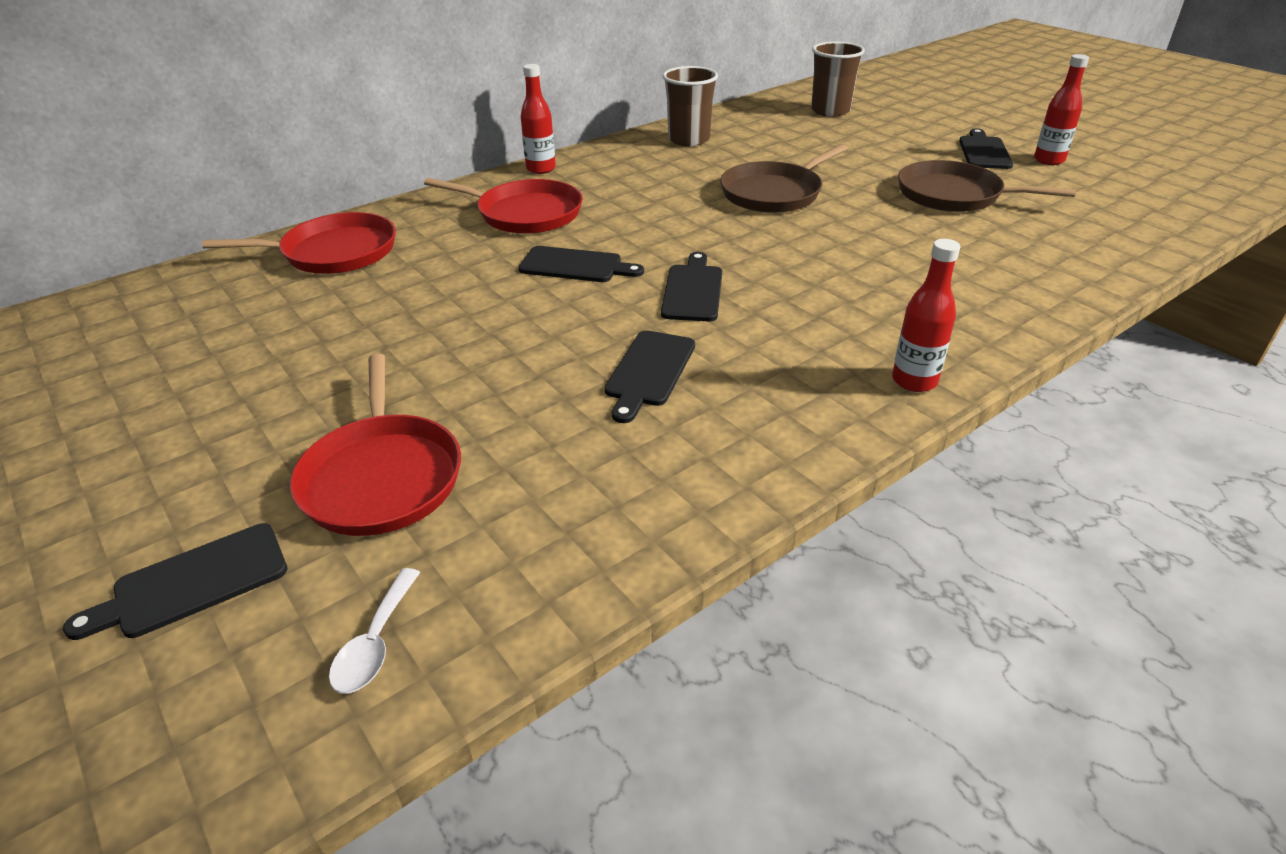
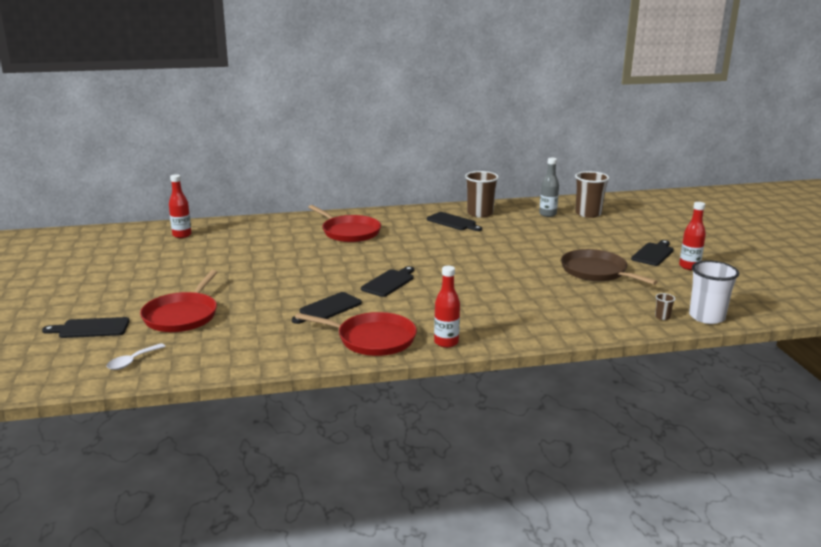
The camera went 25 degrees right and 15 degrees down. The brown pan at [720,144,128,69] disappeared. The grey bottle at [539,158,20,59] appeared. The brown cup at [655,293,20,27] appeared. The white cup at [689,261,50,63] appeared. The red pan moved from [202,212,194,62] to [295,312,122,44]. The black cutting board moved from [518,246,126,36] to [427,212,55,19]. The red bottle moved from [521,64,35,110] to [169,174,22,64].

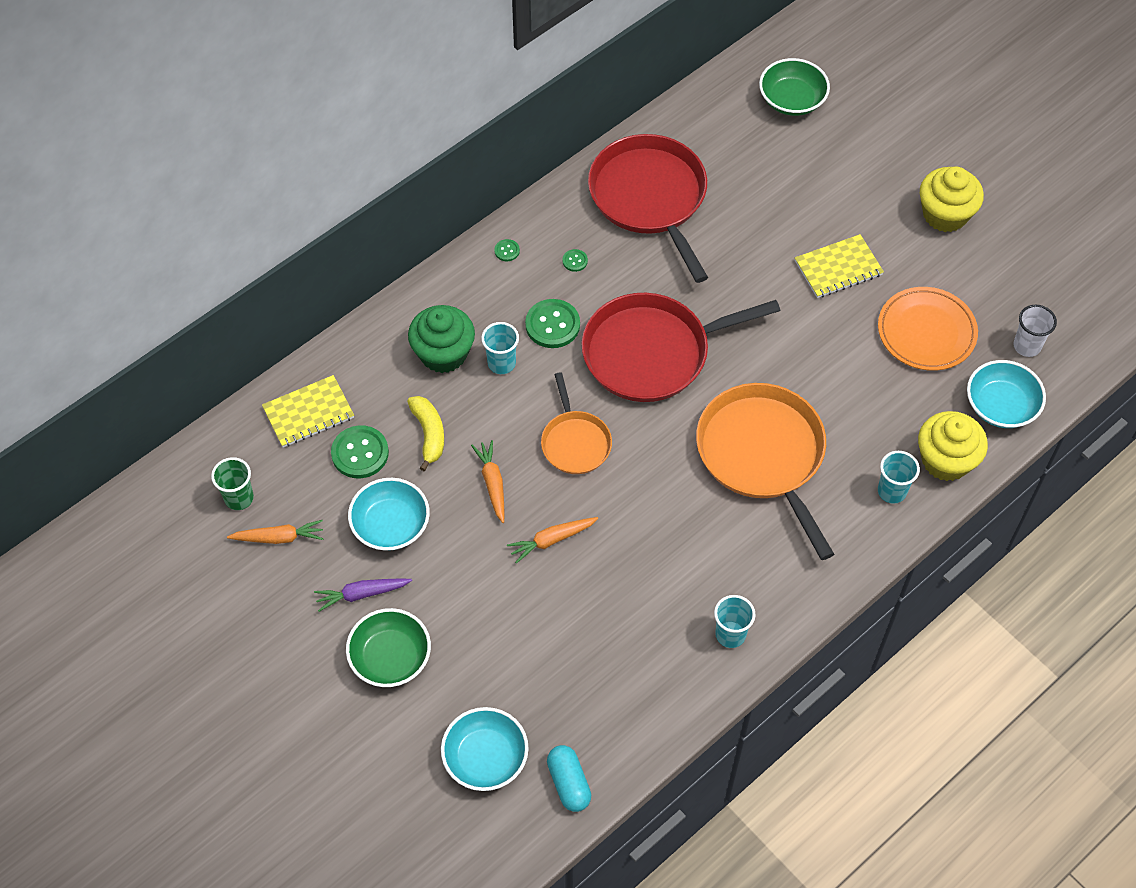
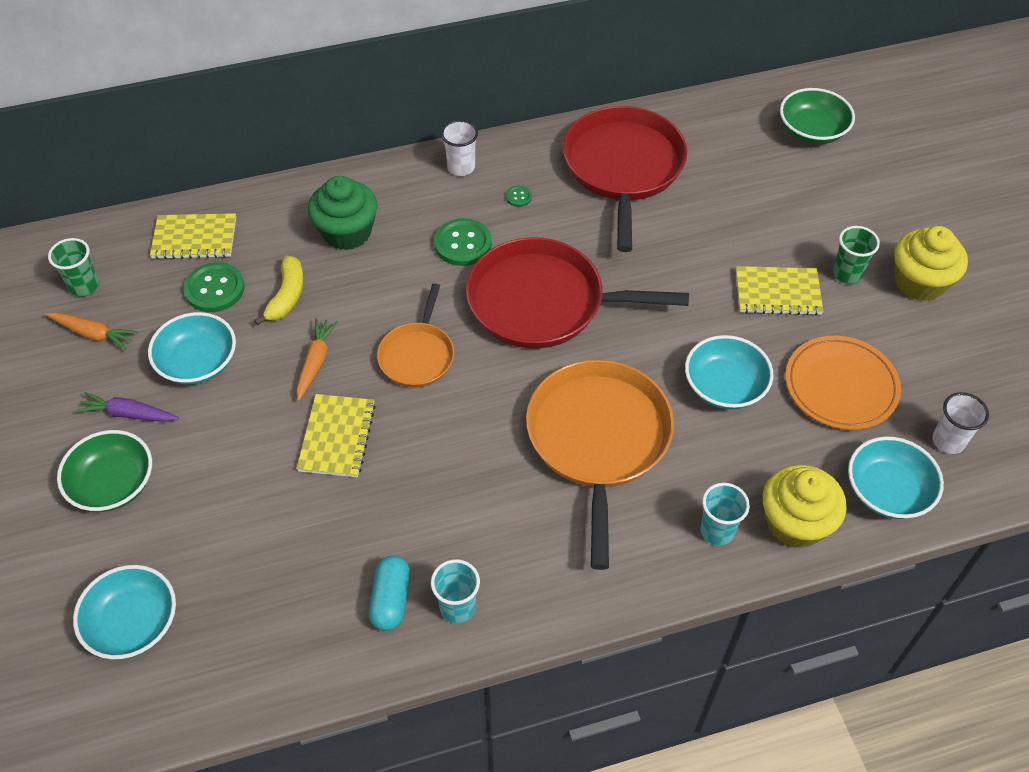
The camera went 25 degrees right and 5 degrees down. The turquoise cup at [481,322,38,52] disappeared. The turquoise bowl at [685,335,89,74] appeared. The green cup at [833,226,47,58] appeared. The turquoise capsule moved from [547,745,44,67] to [369,556,41,75]. The green button at [494,239,26,22] was replaced by the white cup at [441,120,37,56]. The orange carrot at [507,517,91,47] was replaced by the yellow notebook at [296,394,80,83].

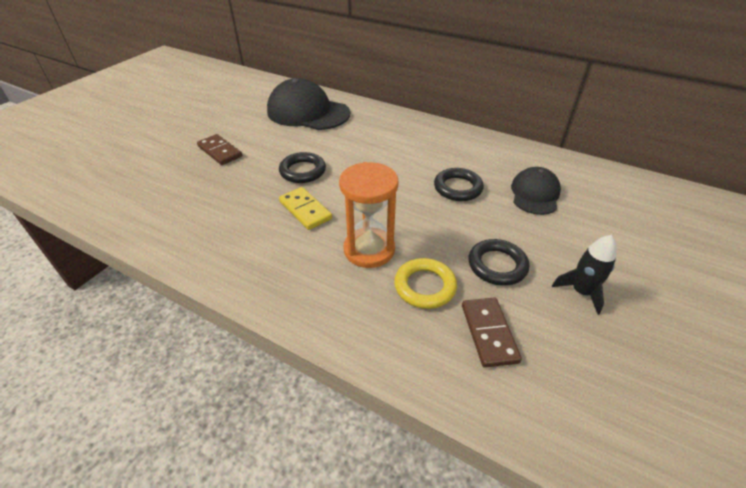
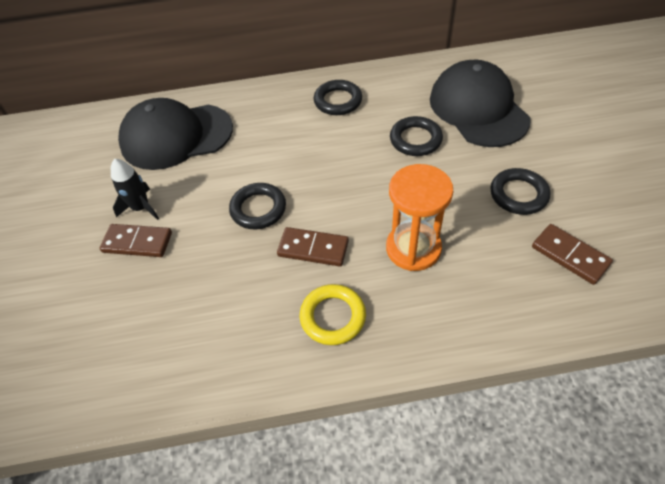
The camera went 35 degrees left and 10 degrees up. The black ring at [314,80,48,35] appeared. The yellow ring moved from [394,258,63,51] to [300,284,66,61]. The black rocket moved from [552,235,65,80] to [111,159,48,61]. The yellow domino at [279,187,53,43] became the brown domino at [277,227,72,39]. The black cap at [511,167,50,48] changed to 1.72 times the size.

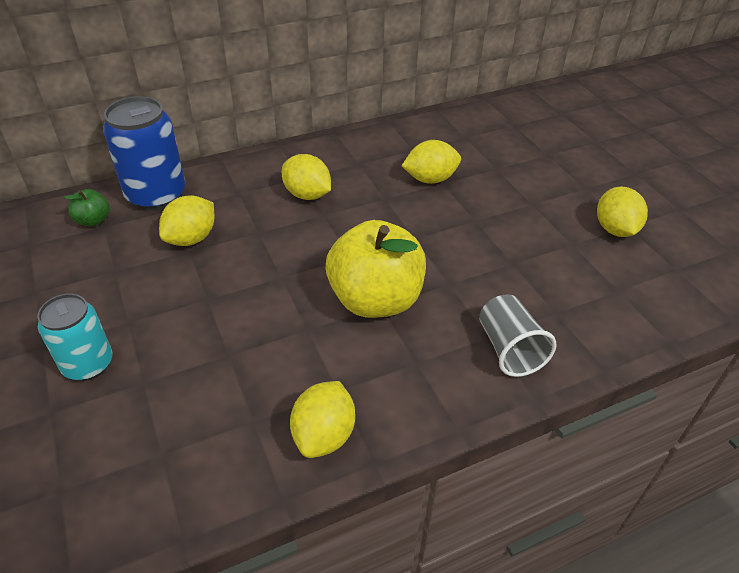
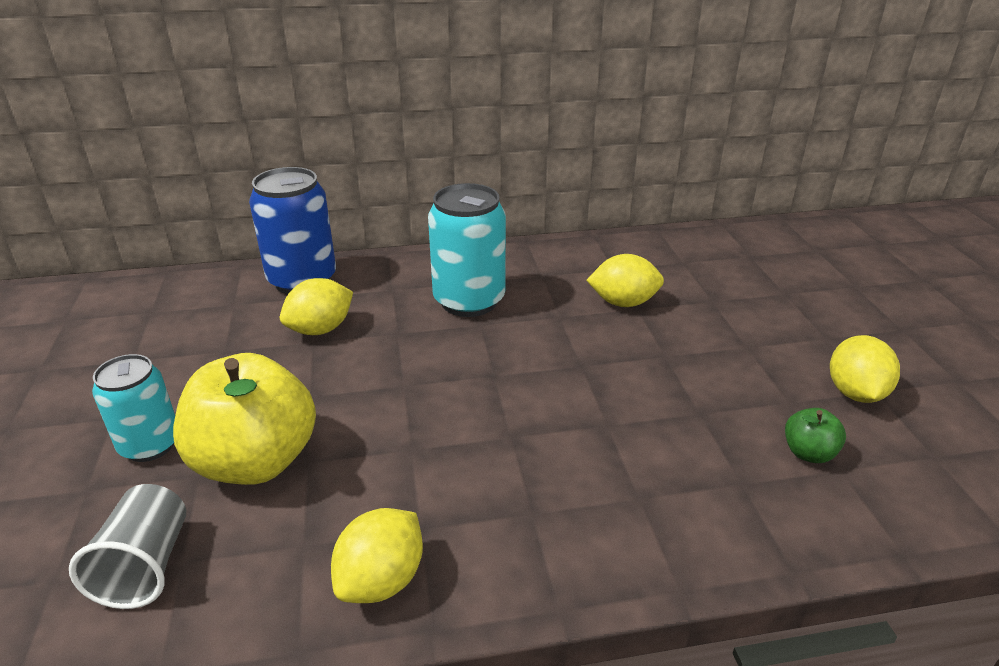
The camera went 15 degrees right and 10 degrees down. The green apple moved from [64,189,46,38] to [785,408,61,55]. The yellow apple moved from [326,220,100,98] to [173,353,143,132]. The grey cup moved from [479,295,77,82] to [69,484,117,125]. The yellow lemon at [282,154,49,46] was replaced by the turquoise can at [428,183,78,134].

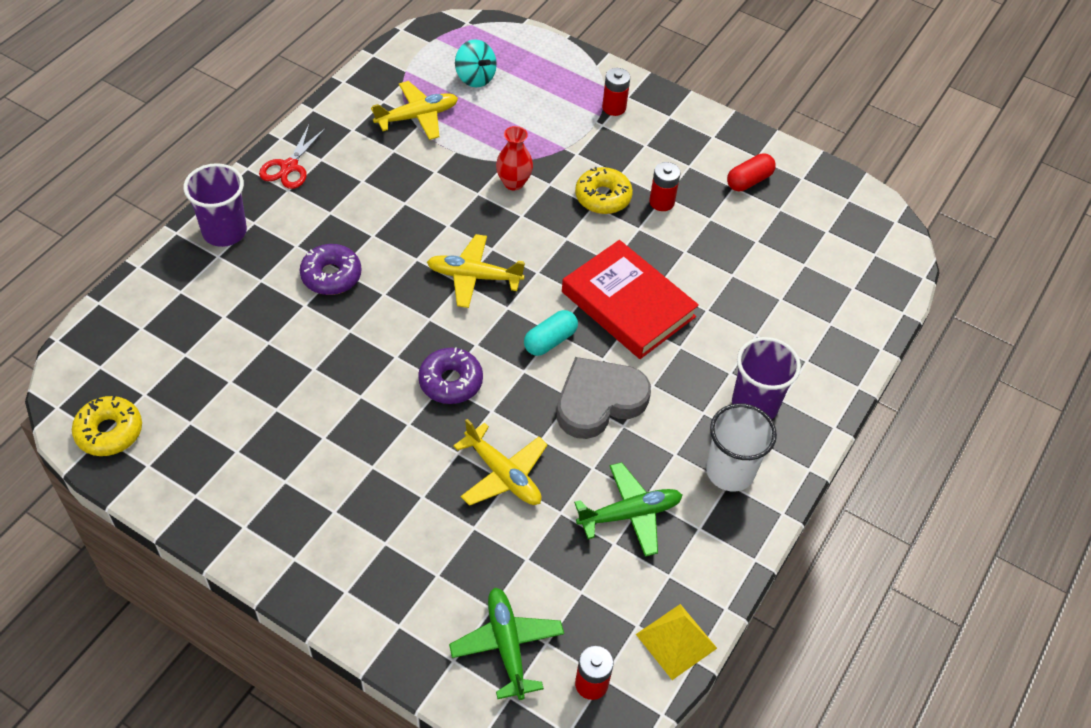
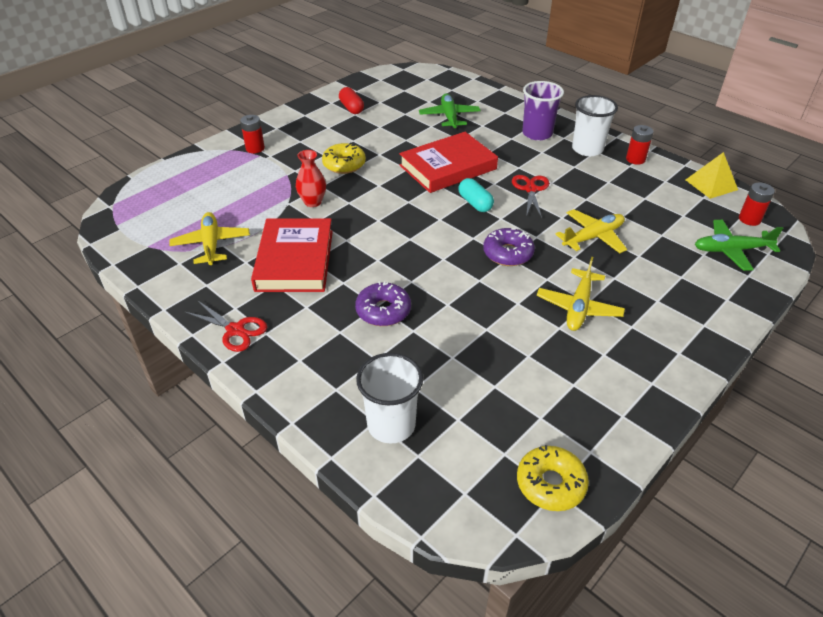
The camera went 75 degrees left and 10 degrees down. The purple cup at [183,163,64,84] disappeared. The turquoise spinning top at [455,39,42,48] disappeared. The red book at [251,218,82,74] appeared. The white cup at [356,353,67,91] appeared. The yellow plane moved from [427,234,98,74] to [537,257,88,74]. The green plane moved from [574,462,108,95] to [419,93,62,37]. The red battery moved from [649,162,32,49] to [626,125,28,40]. The grey heart at [557,357,94,82] was replaced by the red scissors at [512,175,37,43].

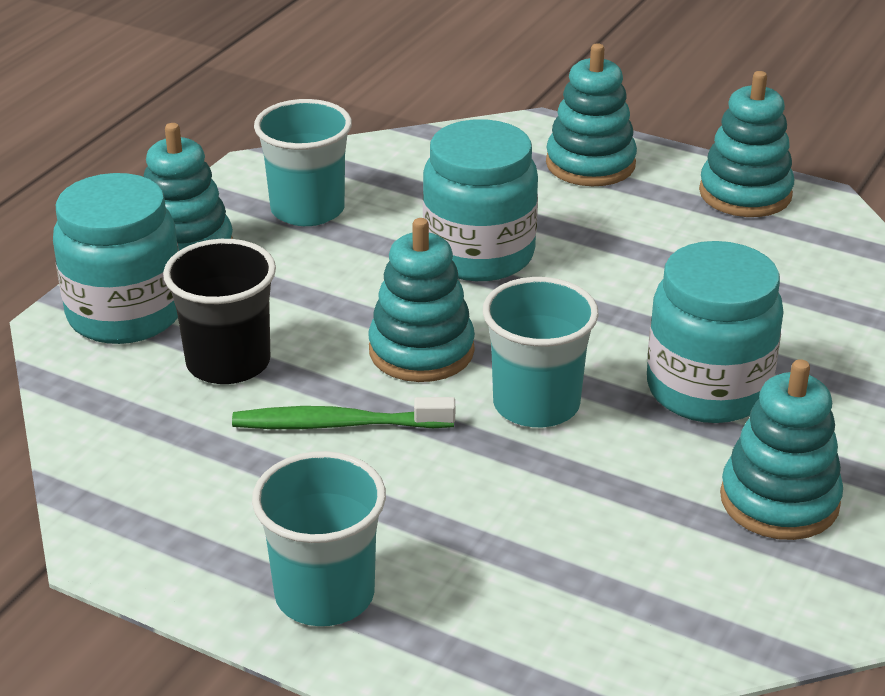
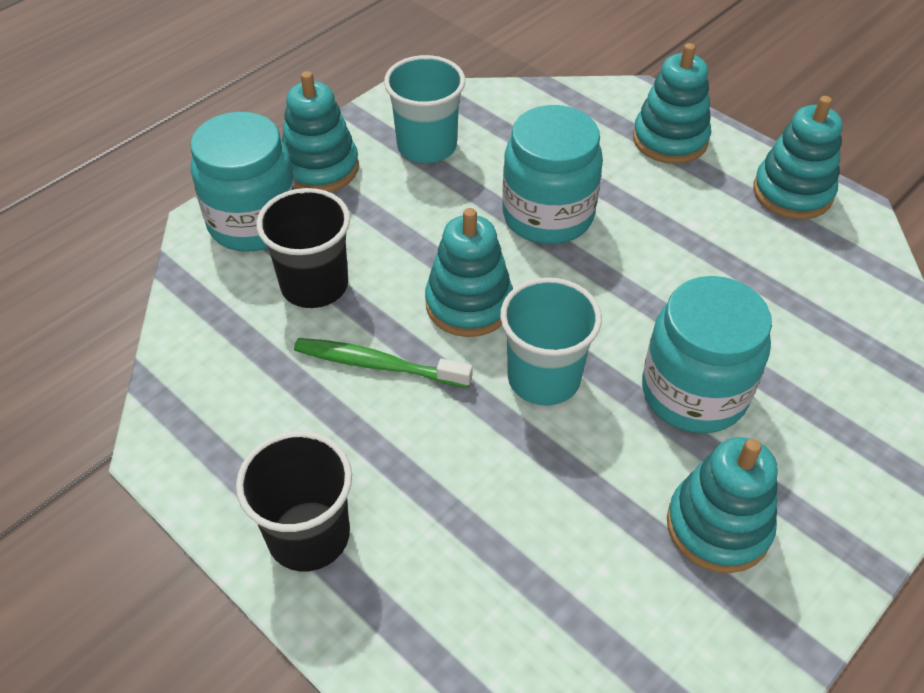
The camera went 15 degrees right and 15 degrees up. The turquoise cup at [252,451,134,175] became the black cup at [236,431,116,140].

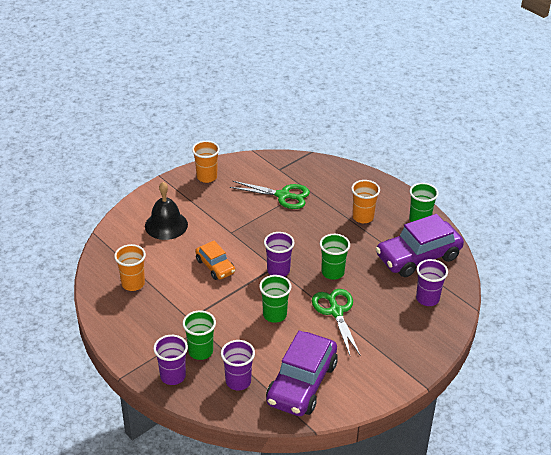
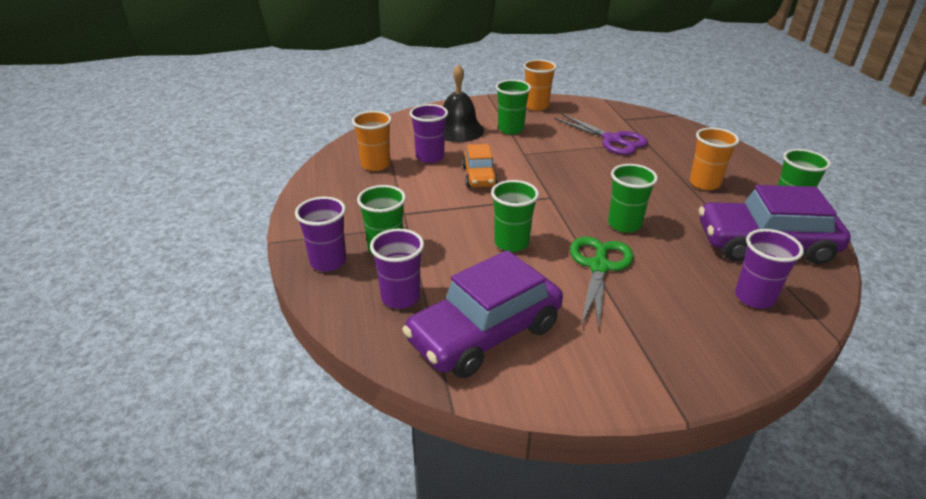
The camera went 30 degrees right and 5 degrees down. The green cup at [496,80,35,54] appeared. The purple cup moved from [264,232,31,45] to [410,104,38,59]. The green scissors at [230,181,80,28] became the purple scissors at [554,114,94,41].

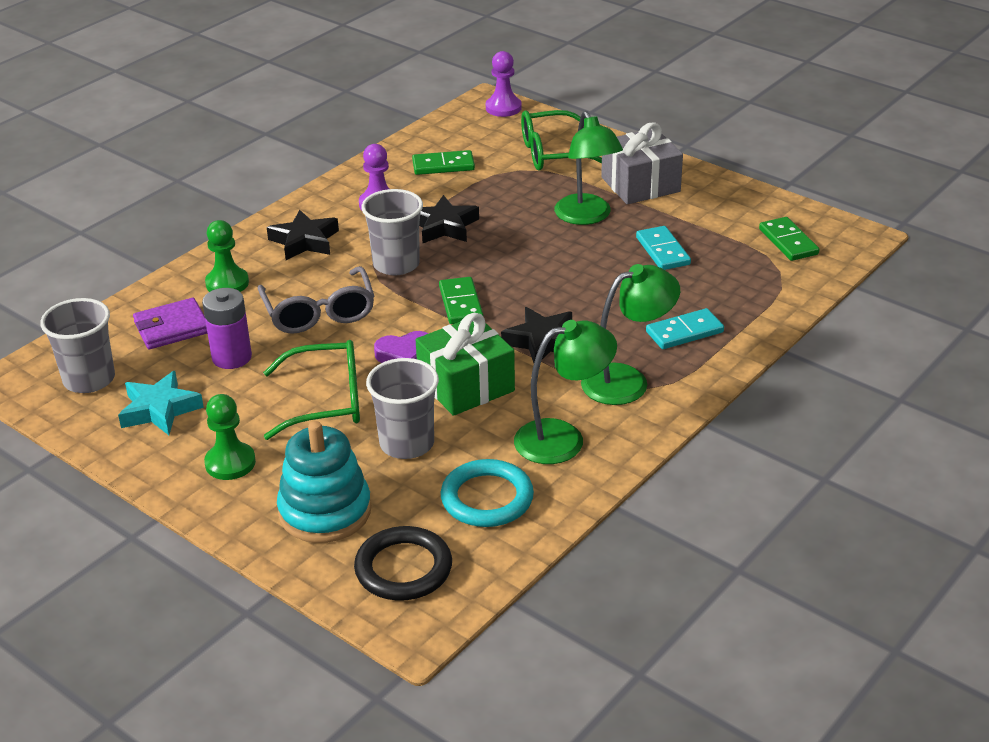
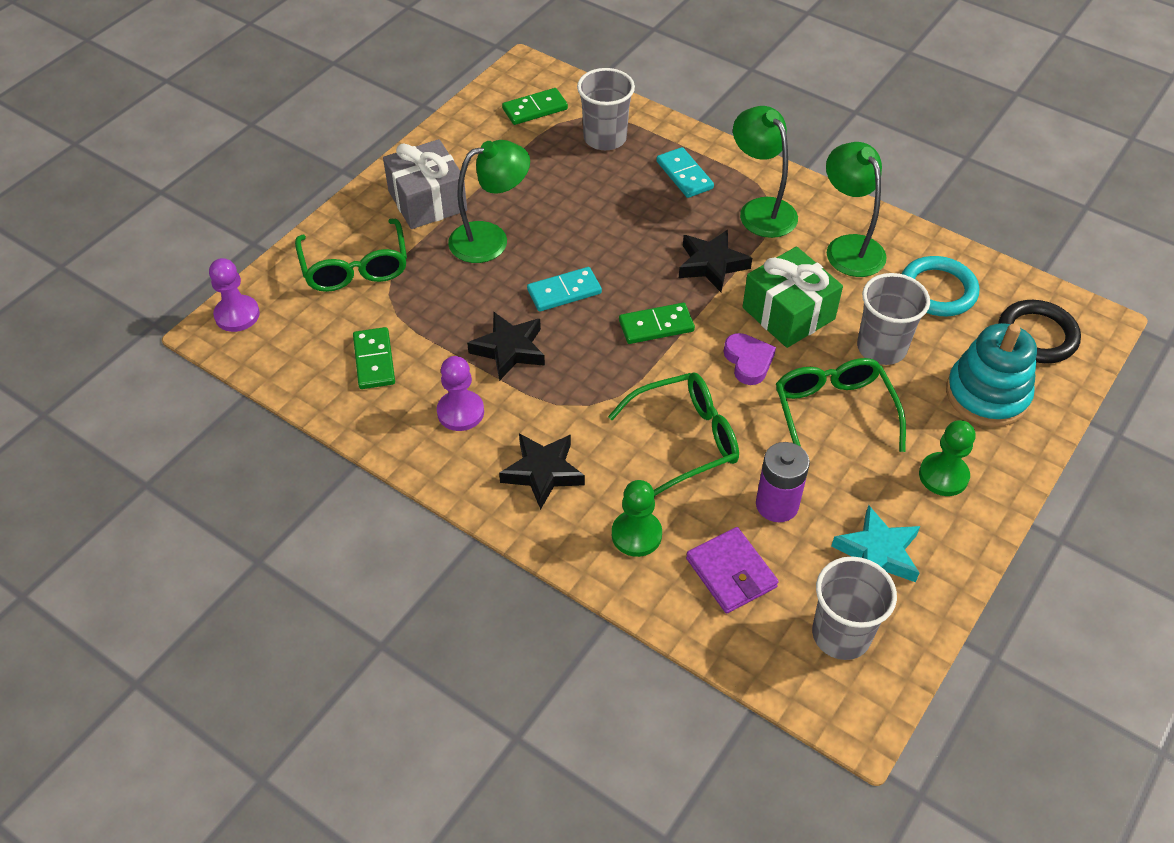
The camera went 95 degrees left and 15 degrees up. The grey cup moved from [361,189,62,87] to [577,68,58,82]. The turquoise domino moved from [636,226,55,44] to [527,267,75,45]. The grey glasses at [258,266,116,68] became the green glasses at [608,372,131,124].

